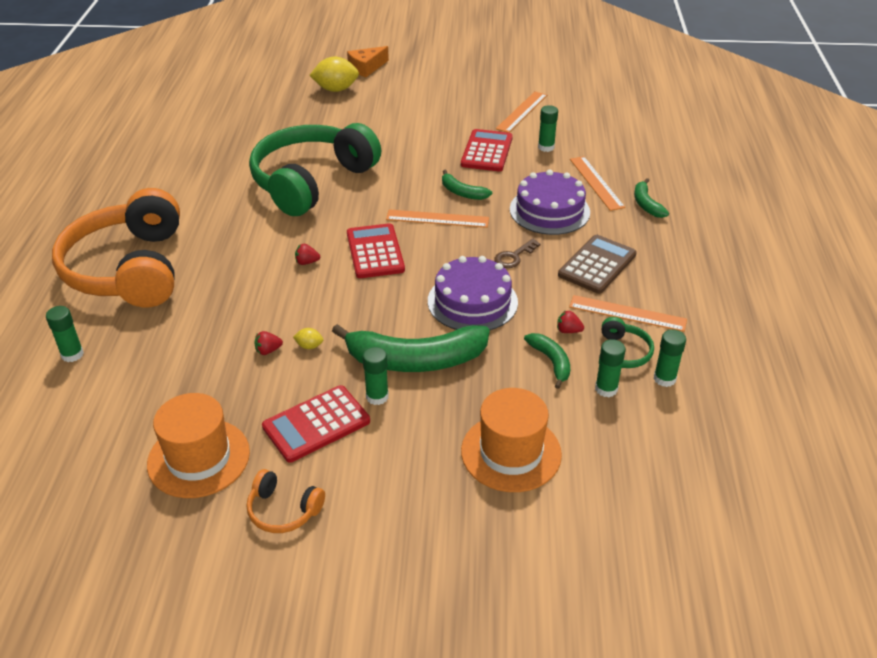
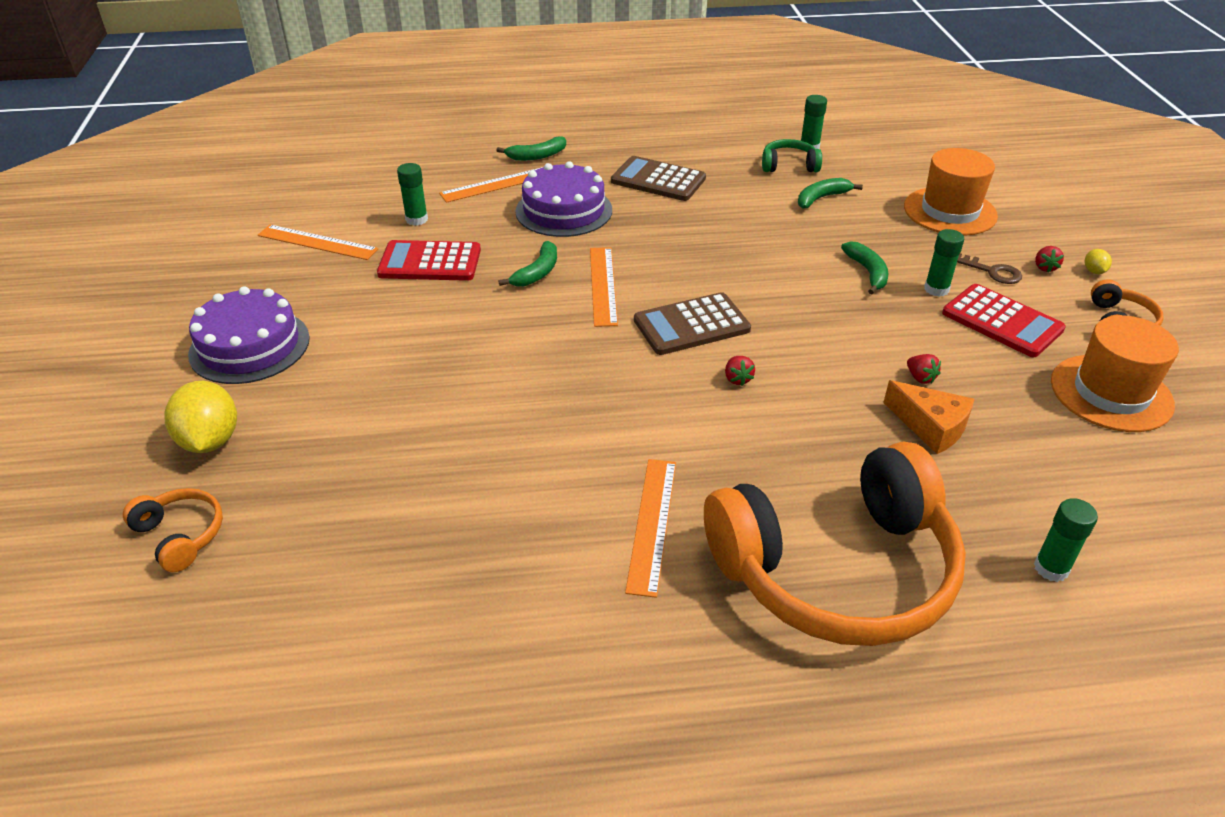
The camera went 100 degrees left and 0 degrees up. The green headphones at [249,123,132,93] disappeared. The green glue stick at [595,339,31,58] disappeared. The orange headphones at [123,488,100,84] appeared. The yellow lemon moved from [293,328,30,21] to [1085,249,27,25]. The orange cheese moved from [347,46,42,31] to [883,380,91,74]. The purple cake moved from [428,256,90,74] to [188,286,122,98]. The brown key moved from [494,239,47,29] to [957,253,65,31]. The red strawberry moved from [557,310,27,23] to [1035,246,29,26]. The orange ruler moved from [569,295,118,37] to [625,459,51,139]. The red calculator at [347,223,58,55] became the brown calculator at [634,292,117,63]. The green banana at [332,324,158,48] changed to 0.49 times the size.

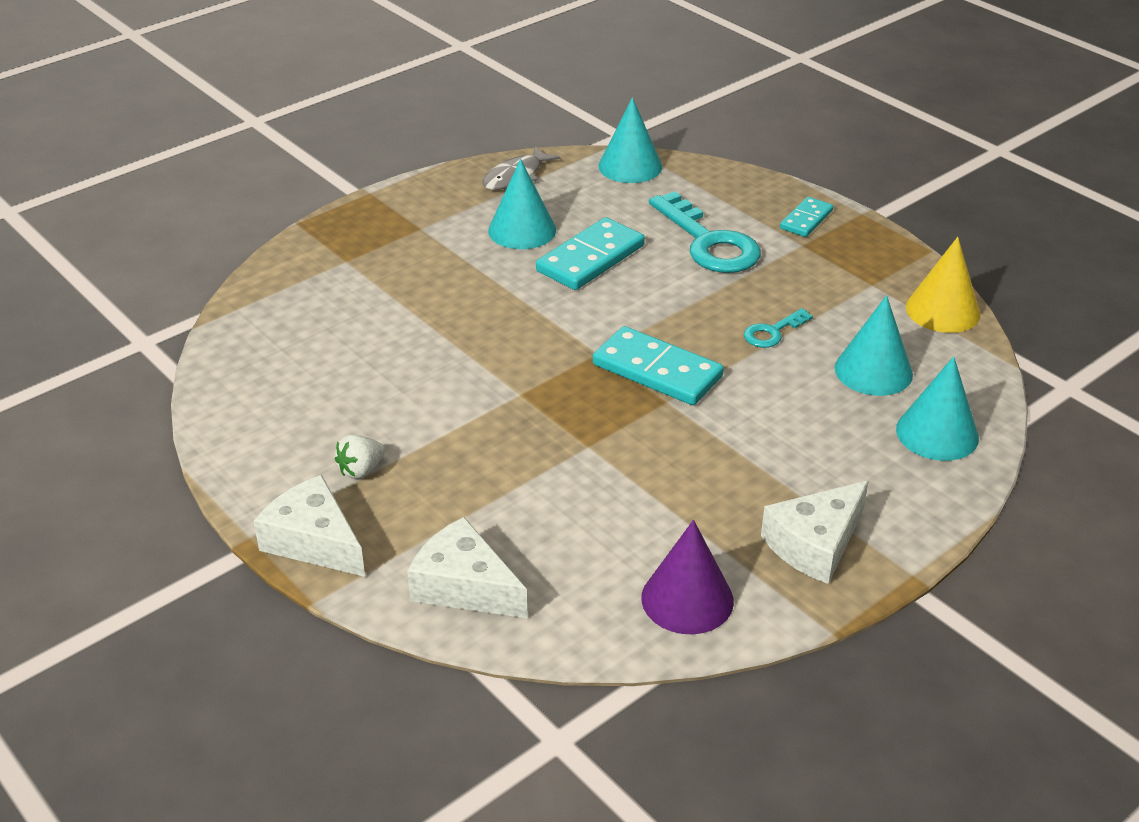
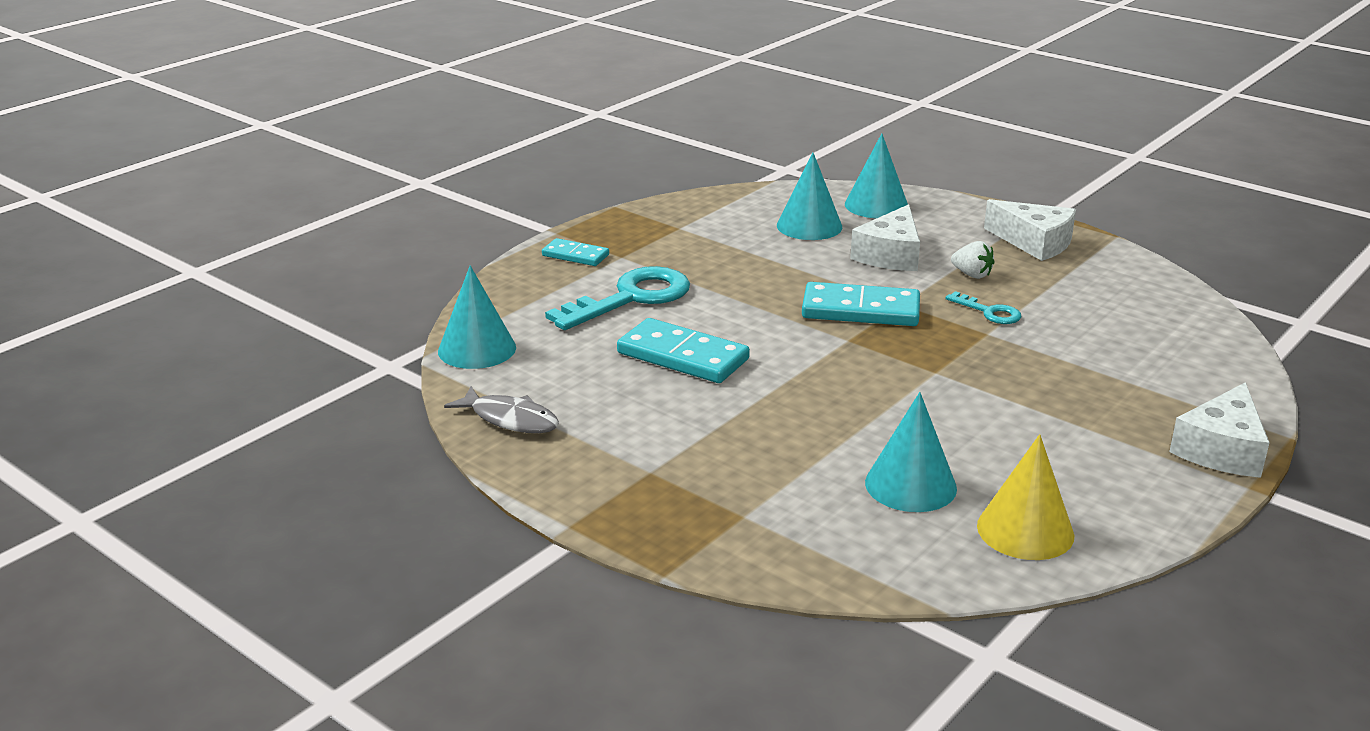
The camera went 100 degrees left and 10 degrees down. The purple cone at [641,520,93,114] disappeared. The white strawberry moved from [335,435,50,44] to [951,241,44,38]. The white cheese moved from [407,517,121,101] to [850,204,70,67]. The turquoise cone moved from [488,159,68,90] to [865,392,92,120]. The turquoise key moved from [744,308,69,40] to [945,291,76,33]. The yellow cone moved from [906,237,74,96] to [977,434,97,126]. The turquoise domino at [593,326,131,79] turned 75 degrees clockwise.

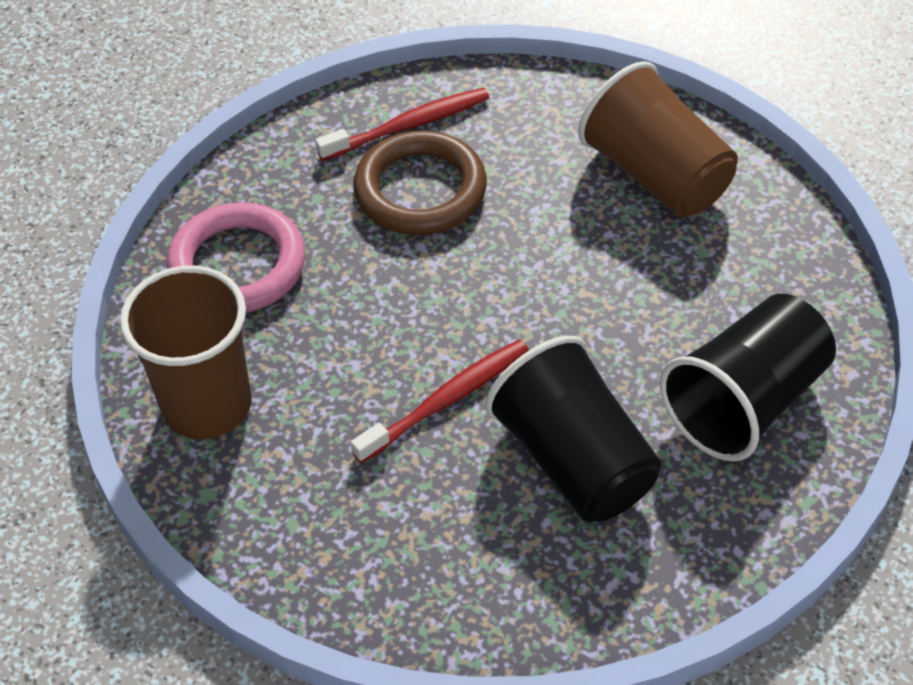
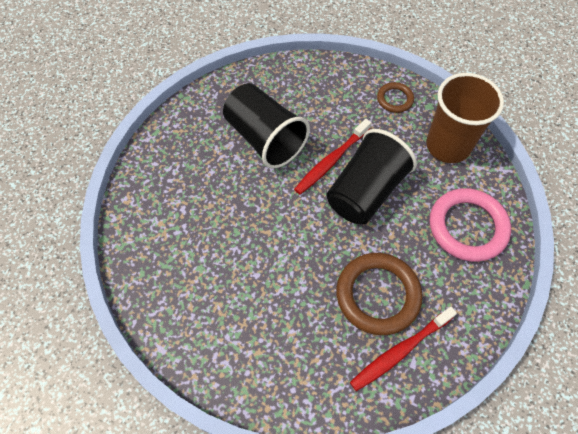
The camera went 170 degrees right and 10 degrees up. The brown cup at [578,61,160,156] disappeared. The brown ring at [377,82,37,31] appeared. The black cup moved from [660,294,176,168] to [327,129,90,95].

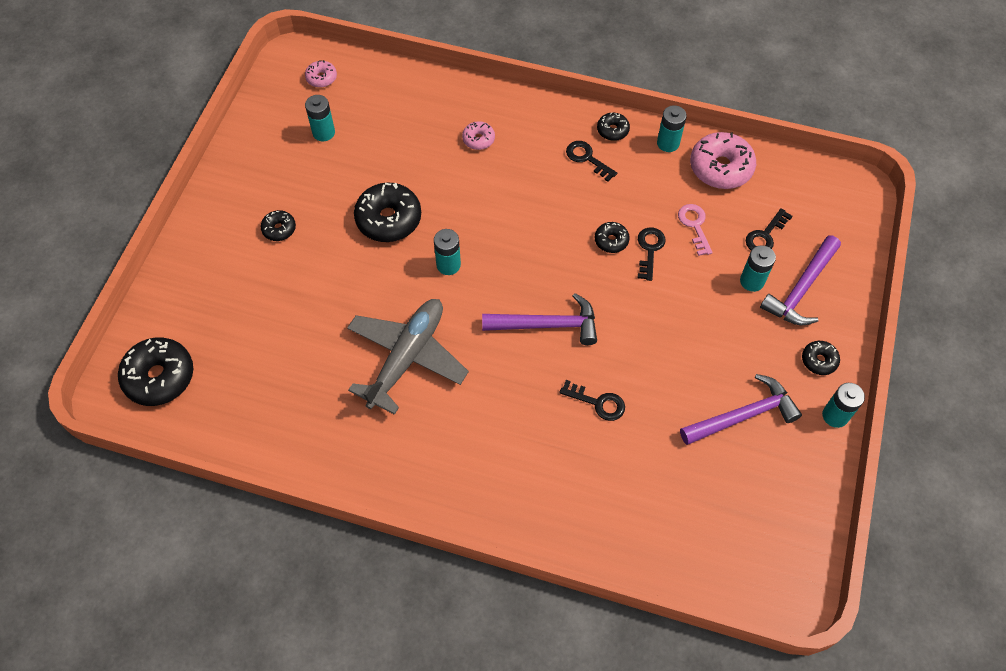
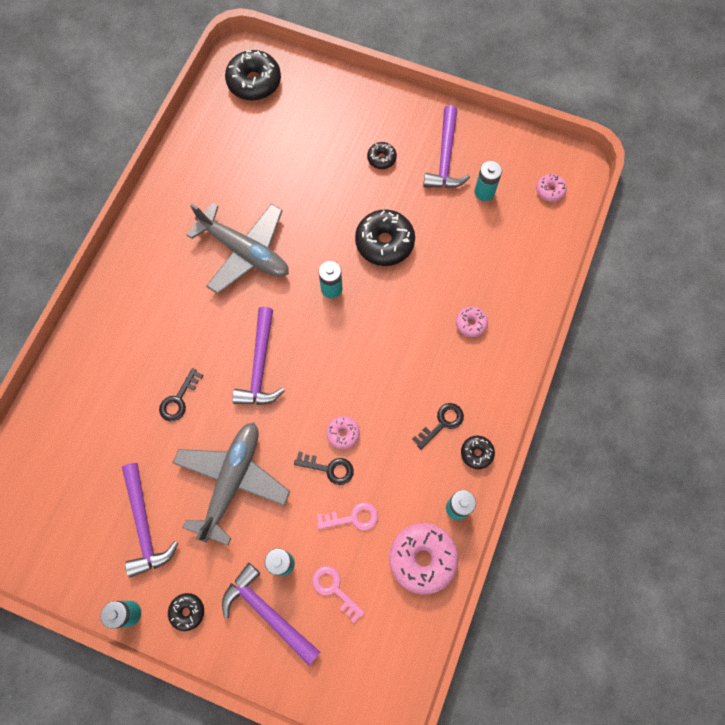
The camera went 95 degrees right and 10 degrees up. The grey plane at [173,422,117,123] appeared. The purple hammer at [423,105,47,83] appeared. The black donut at [595,222,35,31] became the pink donut at [326,416,34,33]. The black key at [745,208,47,43] became the pink key at [312,566,53,57].

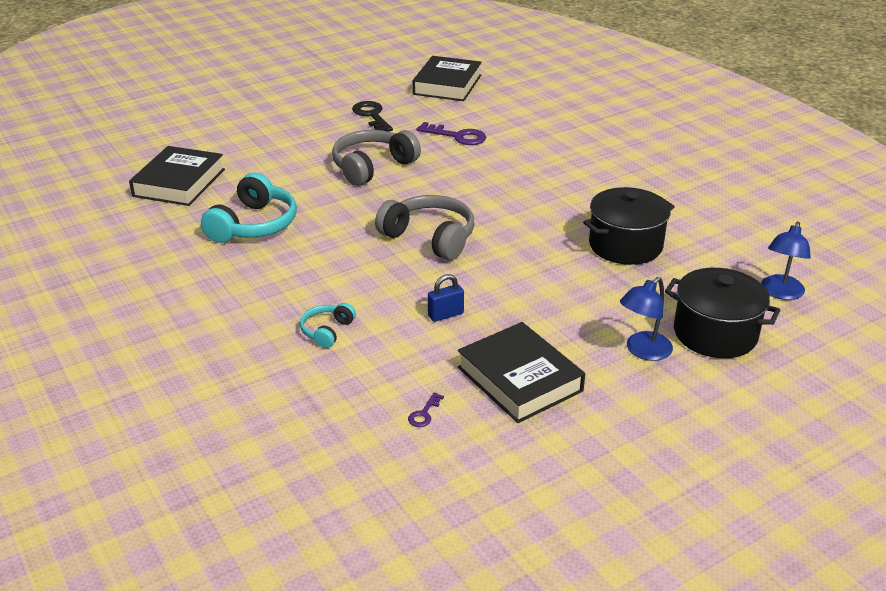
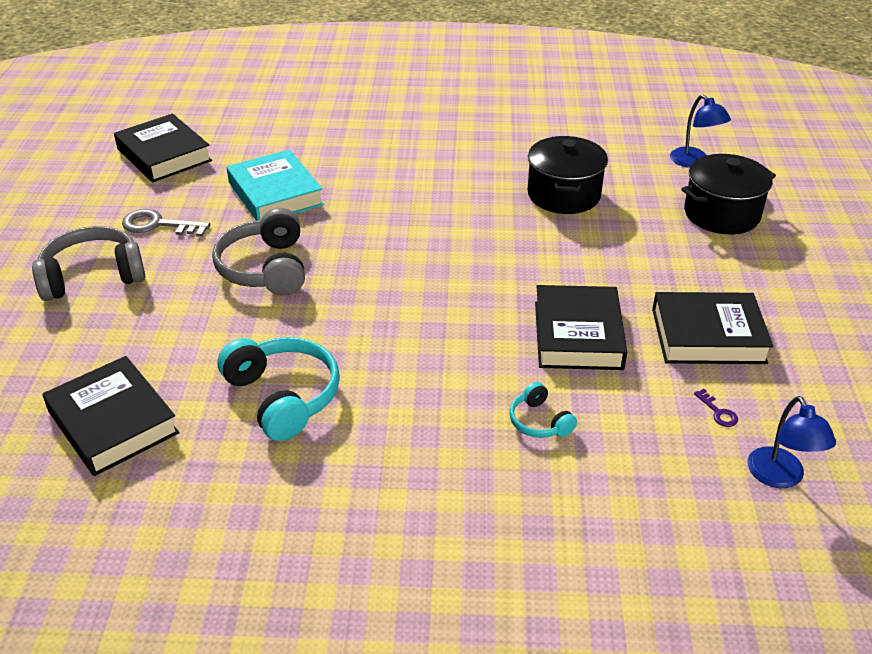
The camera went 55 degrees left and 5 degrees up. The grey headphones moved from [375,195,99,65] to [32,226,113,75]. The blue lamp moved from [620,277,53,84] to [748,396,88,92]. The purple key at [417,122,69,23] was replaced by the turquoise book at [227,150,97,71]. The blue padlock at [428,274,36,48] was replaced by the black book at [535,285,92,85]. The black key at [352,101,41,31] became the grey key at [122,209,89,28].

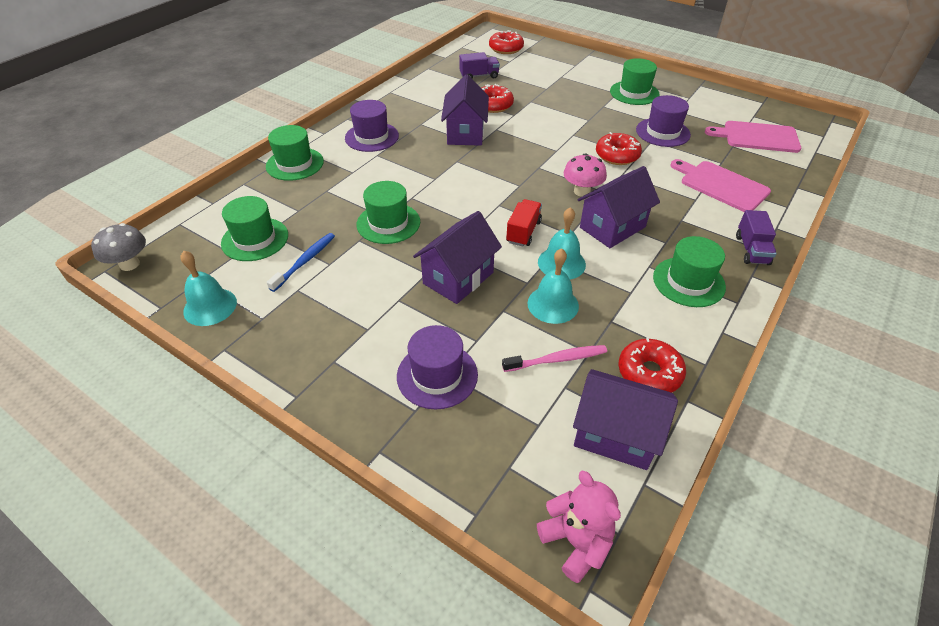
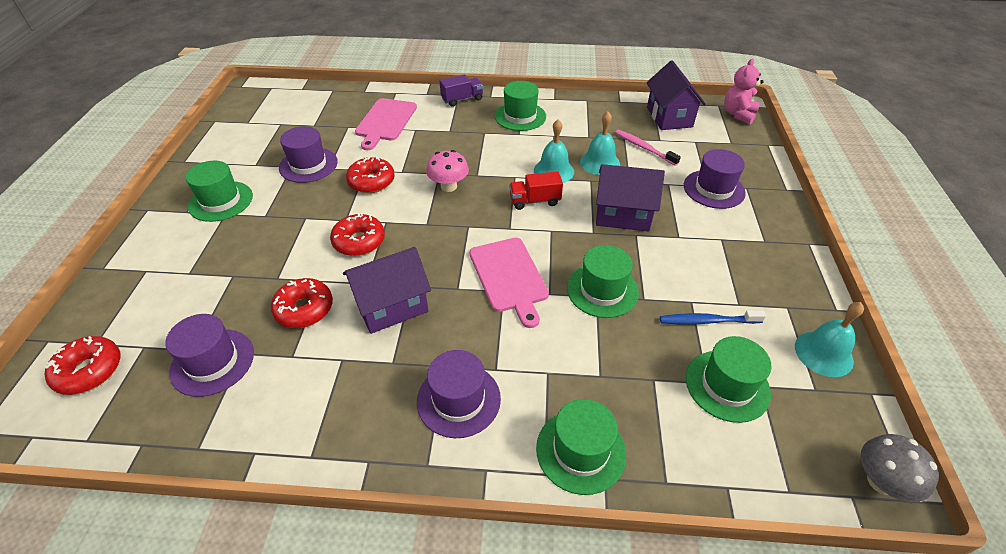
The camera went 120 degrees left and 0 degrees up. The purple house at [578,166,82,82] disappeared. The red donut moved from [619,337,67,56] to [330,213,55,43]. The pink cutting board moved from [705,121,96,32] to [469,238,80,90]. The purple truck at [459,52,41,27] was replaced by the purple hat at [165,314,89,83].

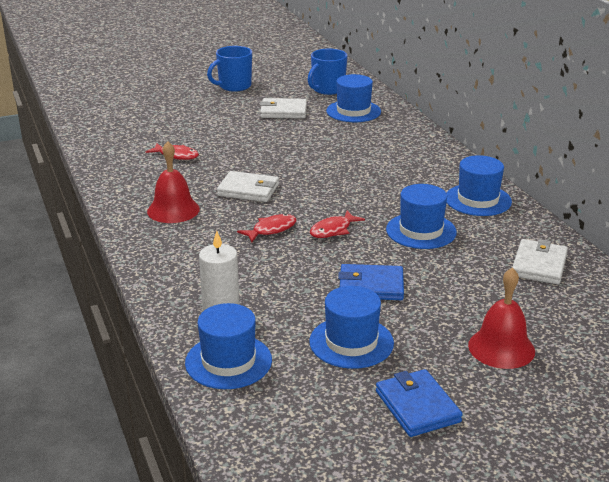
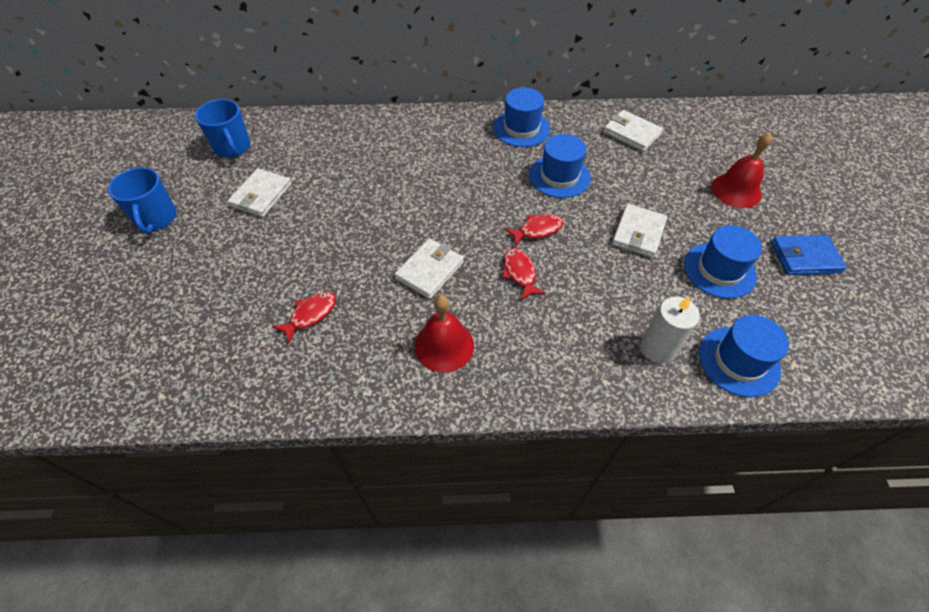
The camera went 70 degrees left and 25 degrees up. The blue hat at [326,74,55,48] disappeared. The blue wallet at [338,264,66,36] became the white wallet at [612,204,55,54]. The red fish at [310,211,55,27] turned 90 degrees counterclockwise.

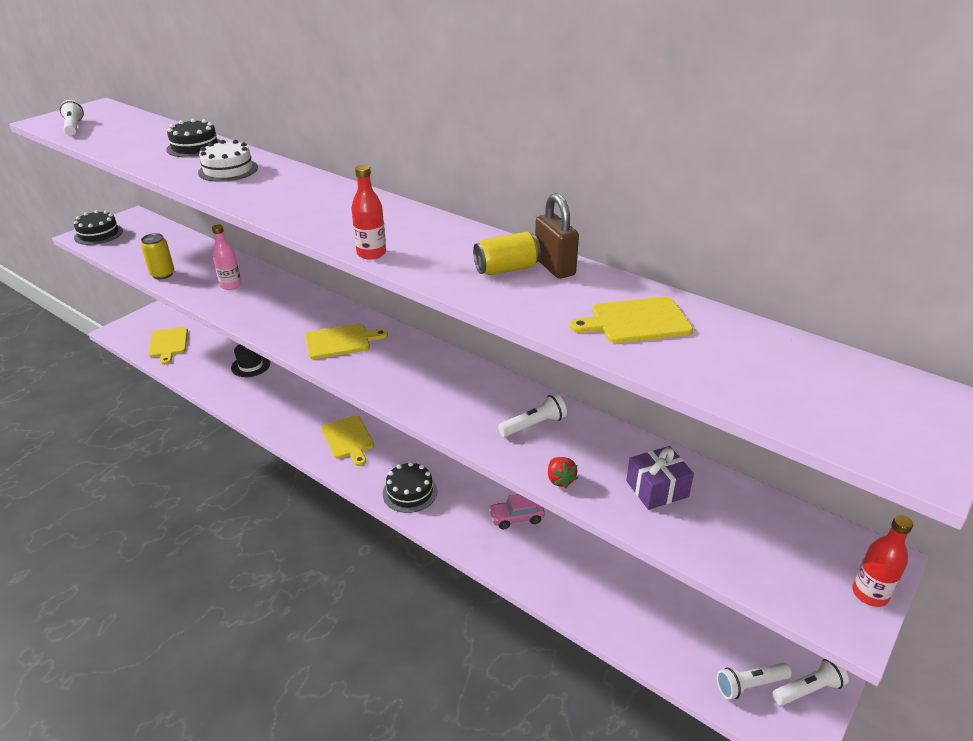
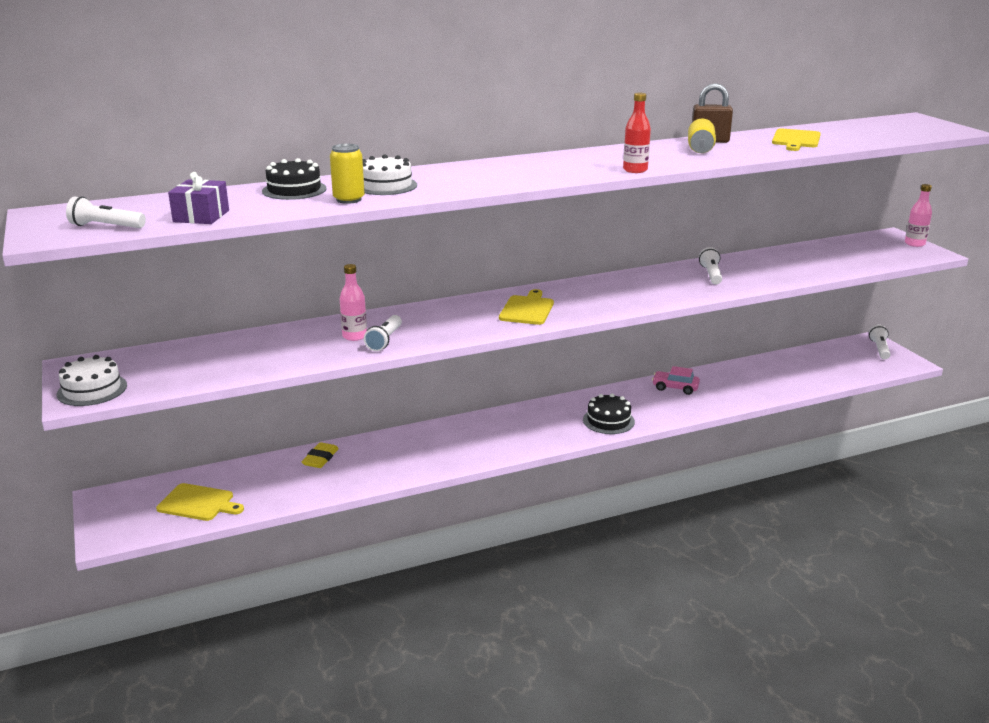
The camera went 60 degrees left and 10 degrees down. The yellow cutting board at [321,415,53,51] disappeared. The red strawberry at [548,457,30,31] disappeared. The yellow can moved from [141,233,33,46] to [330,144,35,60]. The purple gift moved from [626,446,68,64] to [168,172,61,52]. The white flashlight moved from [717,662,75,37] to [364,315,38,36]. The black hat at [231,344,39,33] was replaced by the yellow eraser at [301,442,38,26]. The black cake at [74,210,49,35] became the white cake at [57,355,70,51]. The red bottle at [852,515,61,92] became the pink bottle at [905,184,27,63]. The pink car at [489,494,56,35] turned 90 degrees clockwise.

